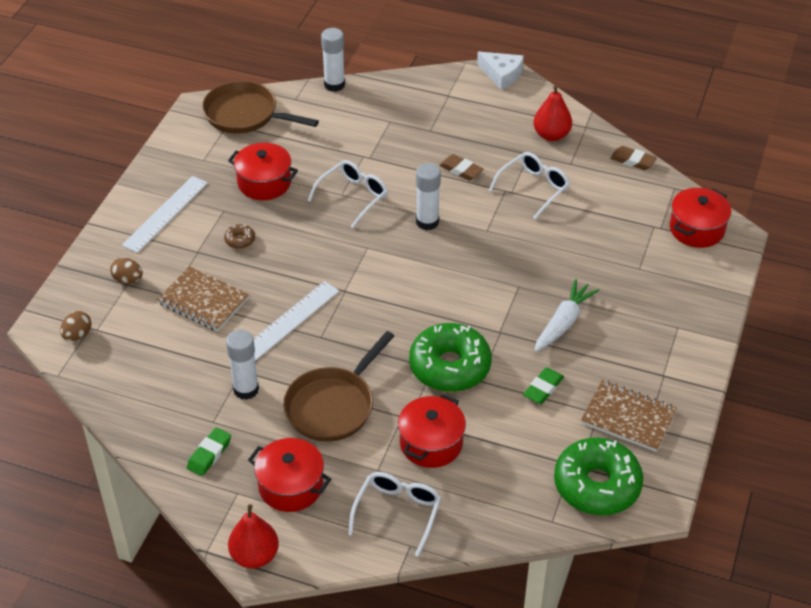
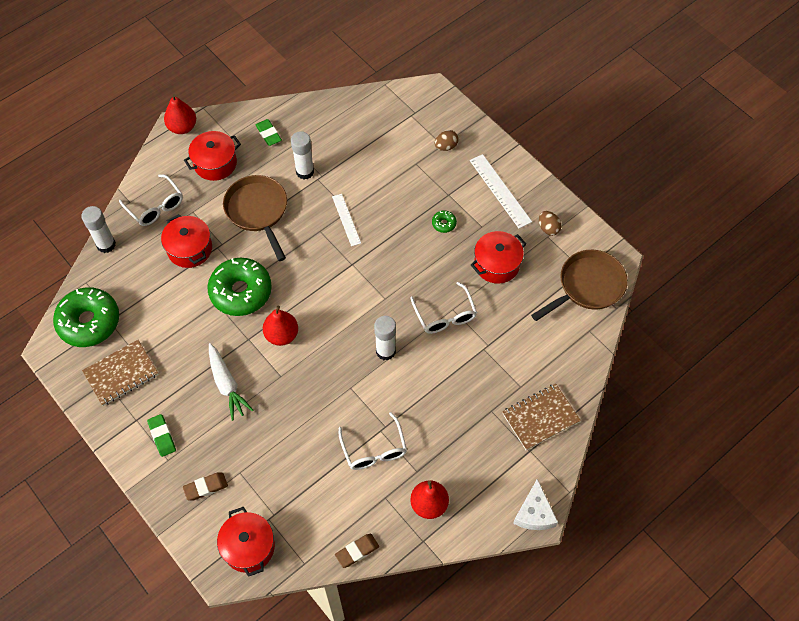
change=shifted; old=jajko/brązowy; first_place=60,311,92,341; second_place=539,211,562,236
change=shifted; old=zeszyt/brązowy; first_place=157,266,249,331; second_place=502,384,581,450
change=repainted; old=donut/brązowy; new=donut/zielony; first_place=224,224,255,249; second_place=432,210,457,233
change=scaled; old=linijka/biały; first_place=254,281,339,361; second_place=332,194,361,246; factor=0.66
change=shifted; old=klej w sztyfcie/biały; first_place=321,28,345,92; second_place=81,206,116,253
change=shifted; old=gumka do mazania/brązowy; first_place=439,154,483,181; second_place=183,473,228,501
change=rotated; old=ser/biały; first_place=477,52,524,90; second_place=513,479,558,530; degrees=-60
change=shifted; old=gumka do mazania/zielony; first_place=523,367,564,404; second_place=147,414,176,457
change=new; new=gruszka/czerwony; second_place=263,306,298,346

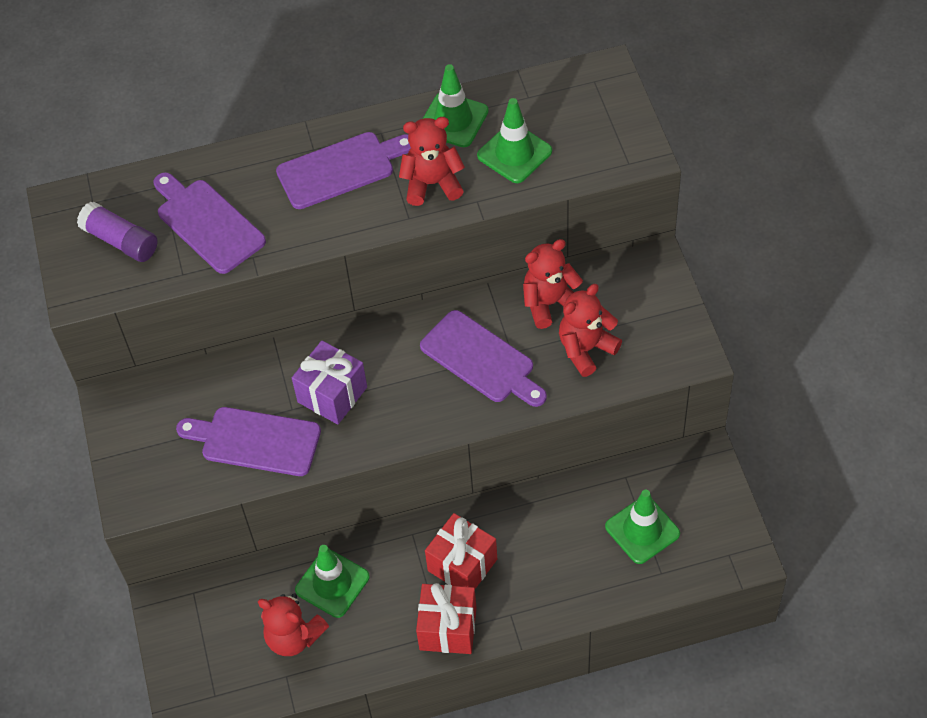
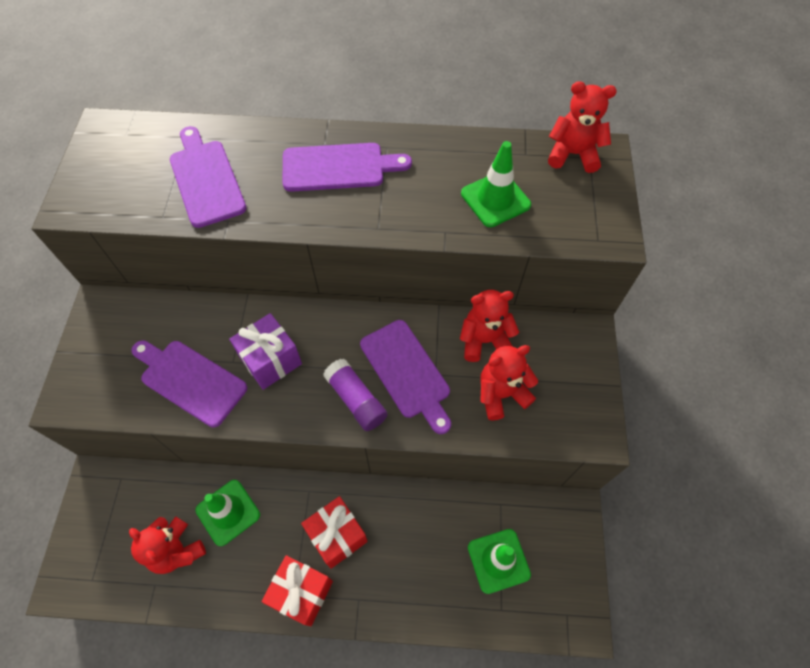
change=shifted; old=klej w sztyfcie/fioletowy; first_place=77,202,158,262; second_place=323,359,388,431
change=shifted; old=miś/czerwony; first_place=399,117,465,206; second_place=548,81,617,173
change=gone; old=pachołek/zielony; first_place=423,64,489,147

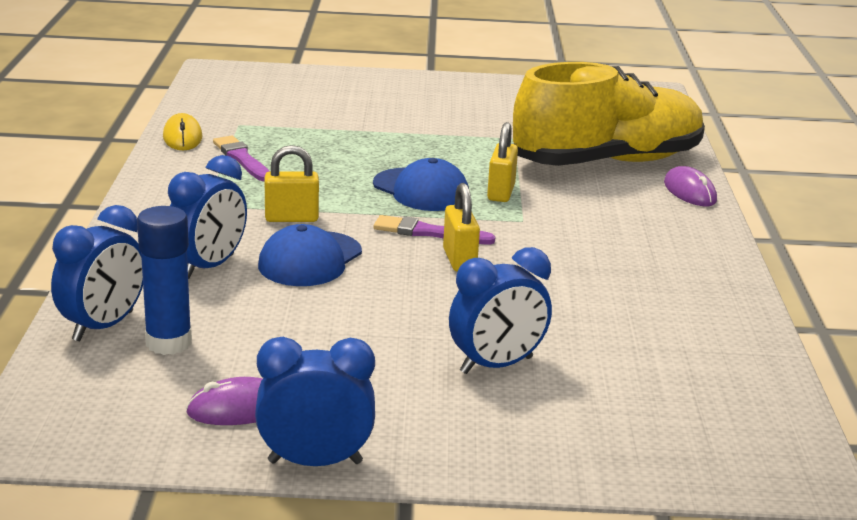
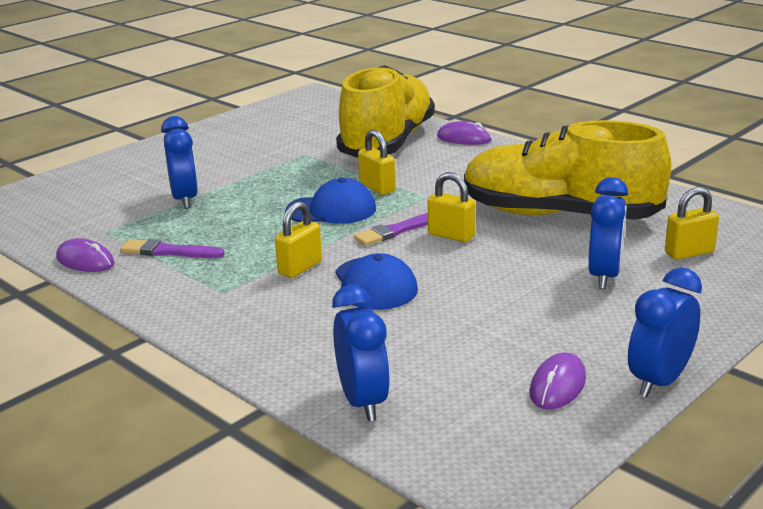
change=gone; old=klej w sztyfcie/niebieski; first_place=137,206,192,355
change=repainted; old=myszka/żółty; new=myszka/fioletowy; first_place=163,113,202,150; second_place=56,238,115,272
change=shifted; old=budzik/niebieski; first_place=168,155,247,279; second_place=161,116,198,209
change=new; new=but/żółty; second_place=464,120,671,220
change=new; new=kłódka/żółty; second_place=665,187,719,260

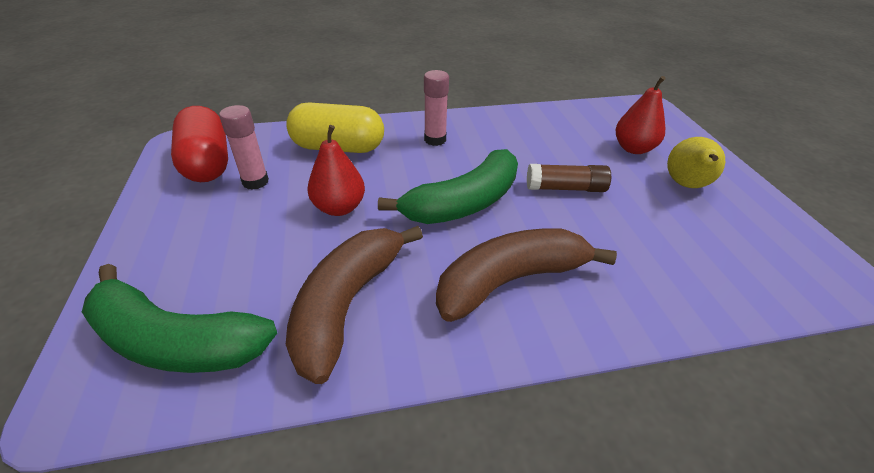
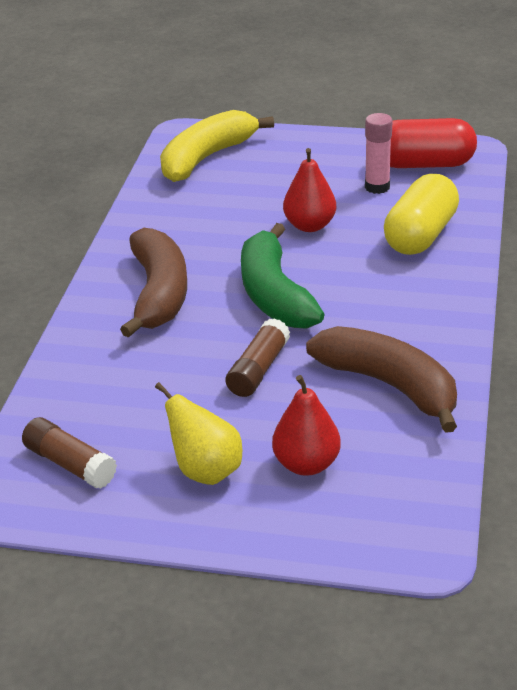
change=repainted; old=banan/zielony; new=banan/żółty; first_place=82,264,277,373; second_place=160,110,274,182
change=shifted; old=banan/brązowy; first_place=286,226,423,384; second_place=306,326,457,433
change=gone; old=klej w sztyfcie/różowy; first_place=424,70,449,146
change=new; new=klej w sztyfcie/brązowy; second_place=22,417,117,489

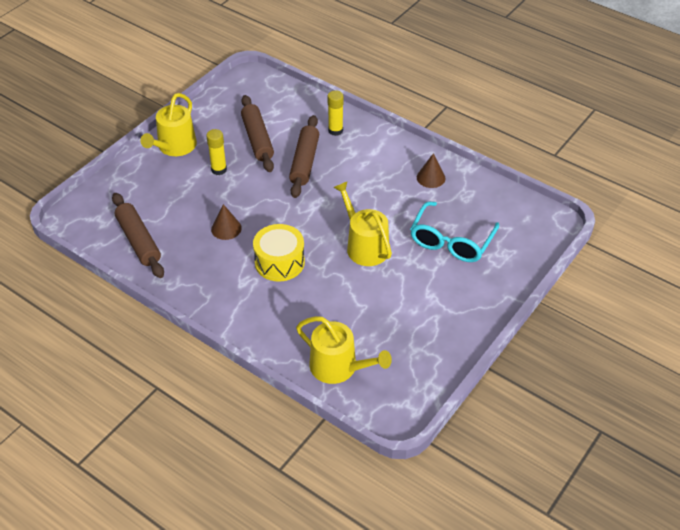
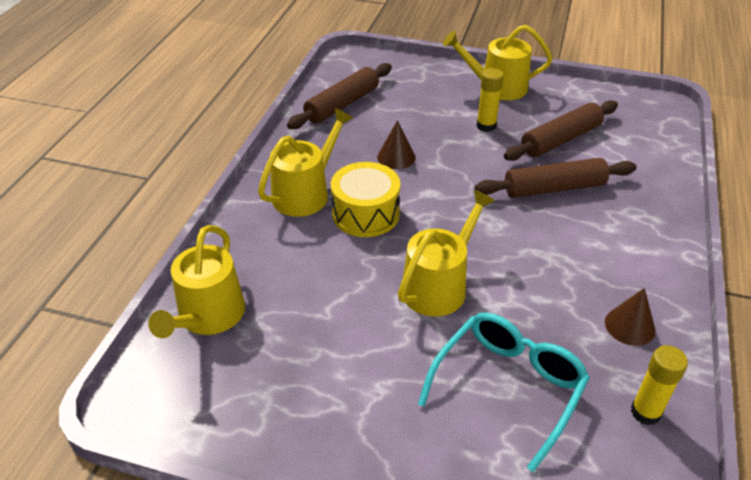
change=shifted; old=klej w sztyfcie/żółty; first_place=328,90,344,136; second_place=631,345,688,425
change=rotated; old=okulary/turkusowy; first_place=410,201,499,262; second_place=418,312,590,472; degrees=120
change=new; new=konewka/żółty; second_place=258,108,353,217

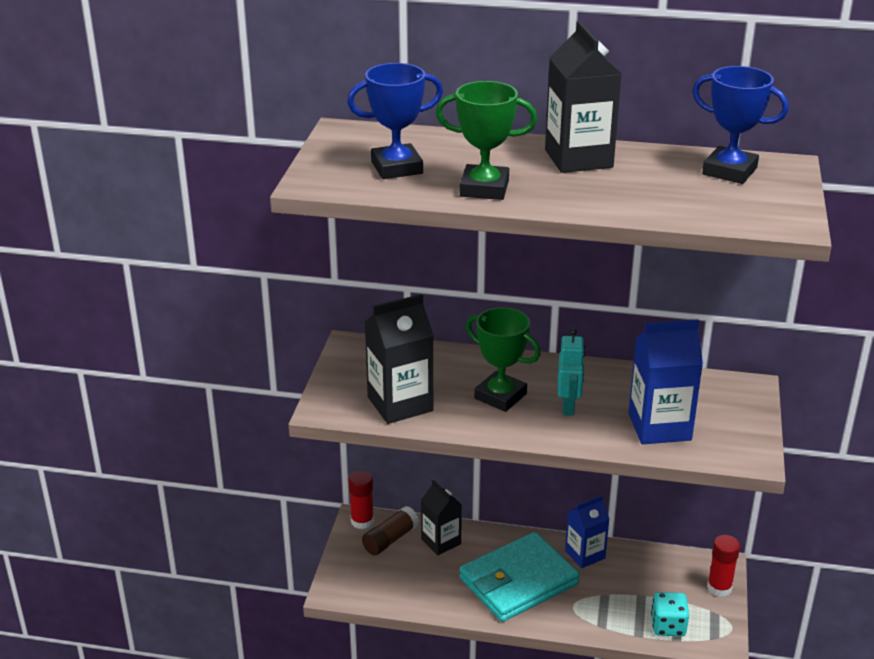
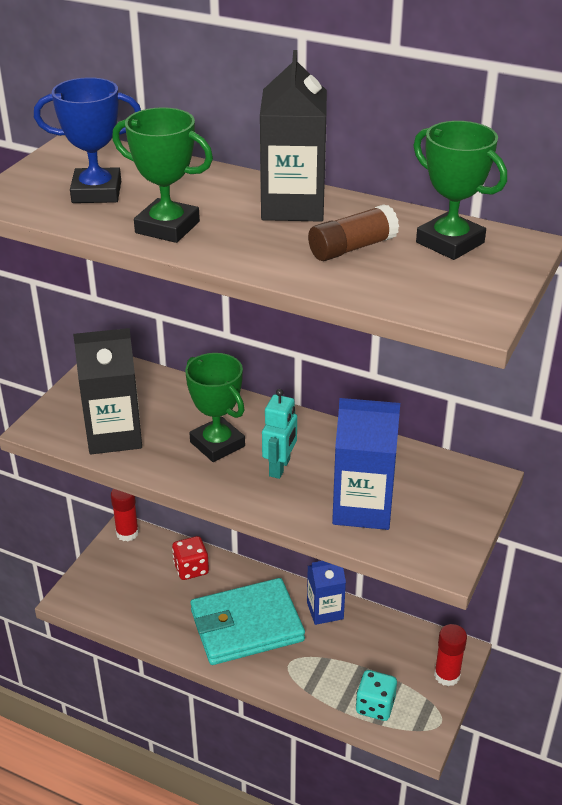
change=shifted; old=klej w sztyfcie/brązowy; first_place=362,506,419,555; second_place=308,204,399,261
change=swapped; old=karton mleka/czarny; new=kostka do gry/czerwony; first_place=421,480,462,555; second_place=172,536,209,580
change=repainted; old=puchar/niebieski; new=puchar/zielony; first_place=692,66,789,184; second_place=413,121,507,260

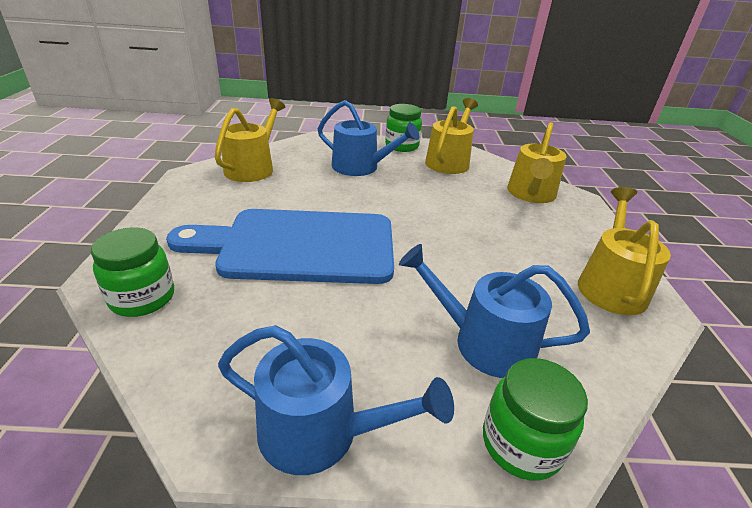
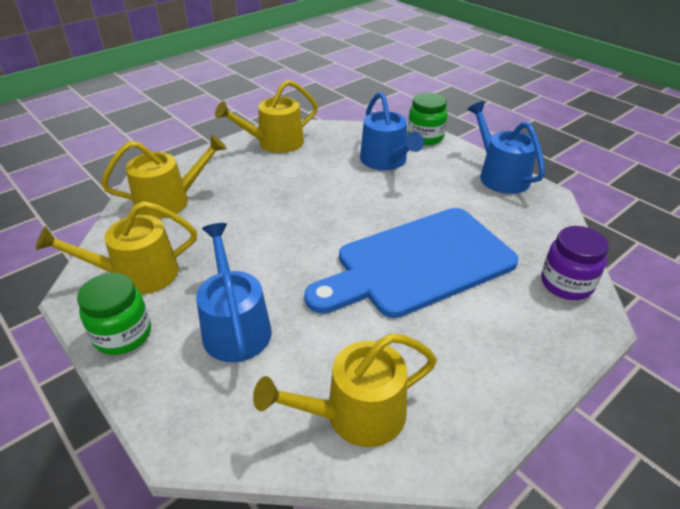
change=repainted; old=słoik/zielony; new=słoik/fioletowy; first_place=91,227,174,317; second_place=541,226,609,300
change=rotated; old=deska do krojenia/niebieski; first_place=166,209,394,284; second_place=304,208,519,318; degrees=105

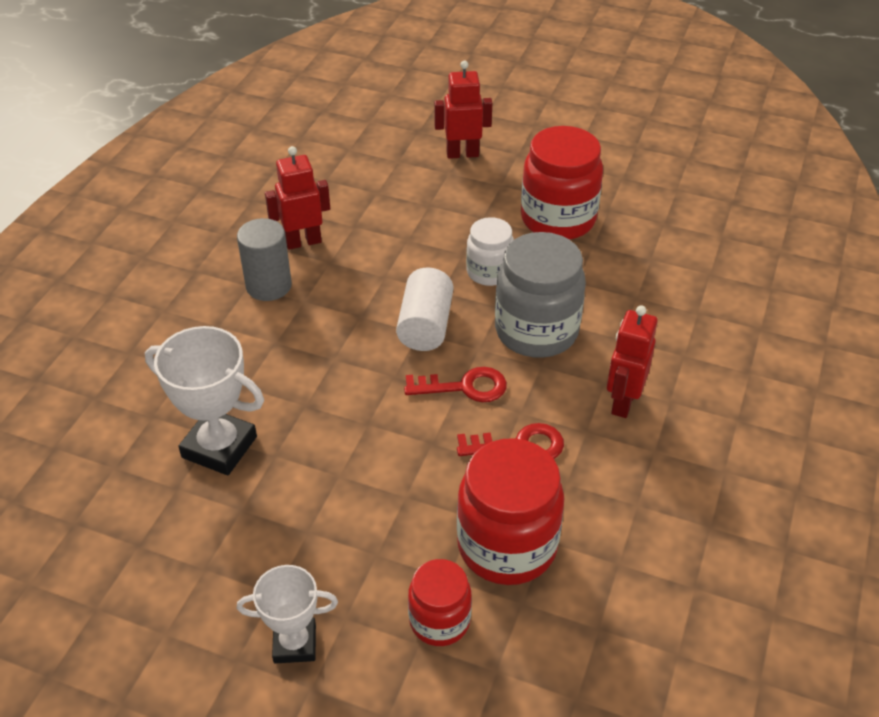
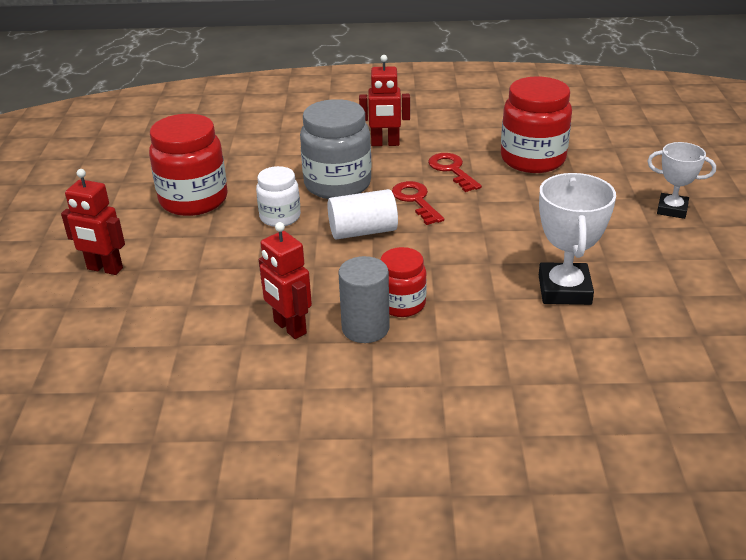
change=rotated; old=puchar/biały; first_place=237,565,338,664; second_place=647,142,716,219; degrees=-45
change=shifted; old=słoik/czerwony; first_place=408,559,472,646; second_place=380,247,427,317
change=rotated; old=robot/czerwony; first_place=434,61,492,159; second_place=61,169,125,275; degrees=-45

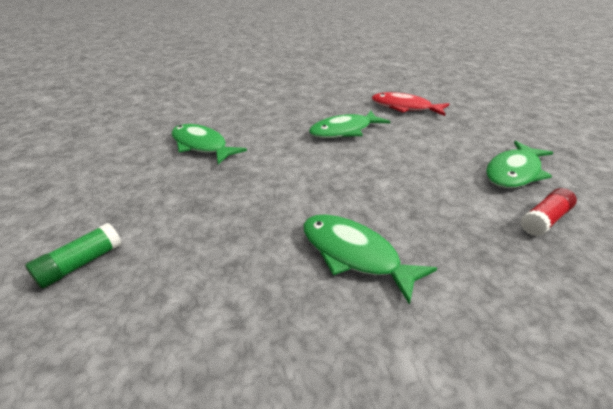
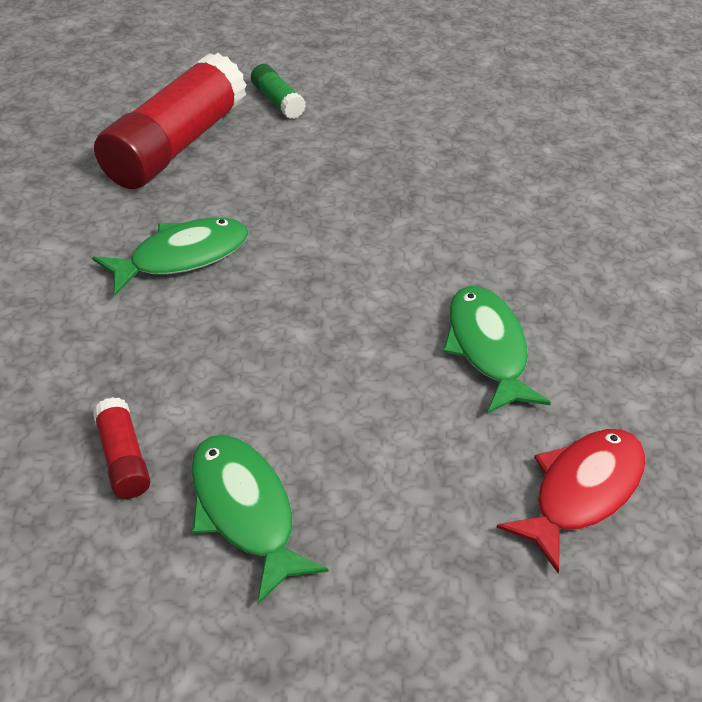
change=gone; old=ryba/zielony; first_place=171,124,247,164
change=new; new=klej w sztyfcie/czerwony; second_place=94,53,246,189

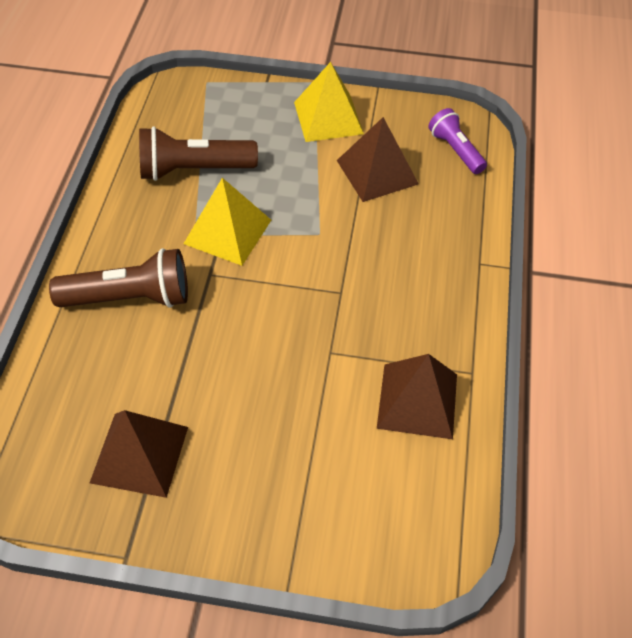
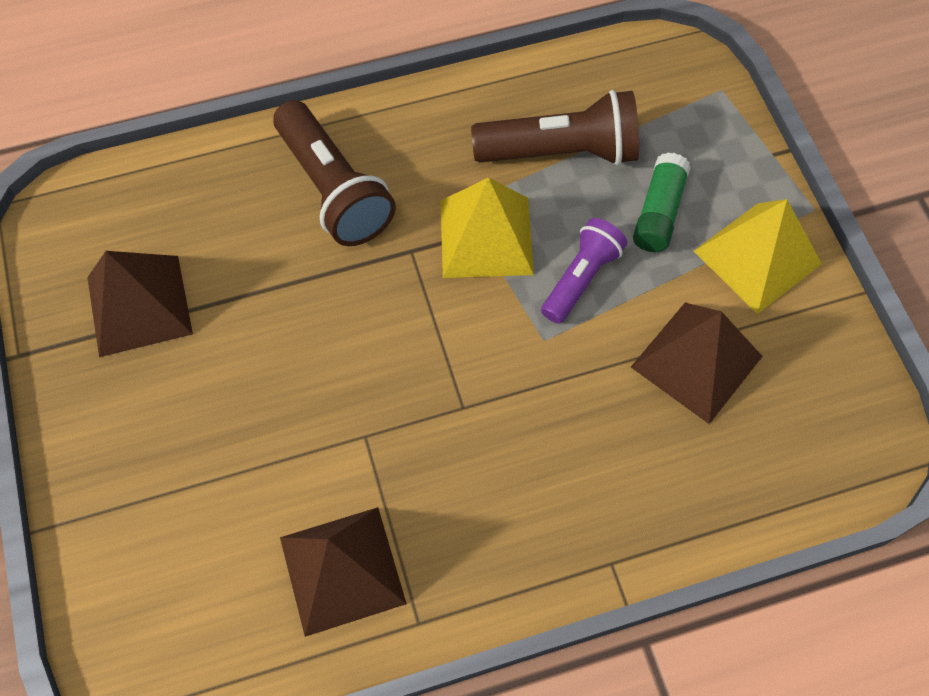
change=rotated; old=latarka/brązowy; first_place=139,127,258,181; second_place=471,90,639,166; degrees=120
change=shifted; old=latarka/fioletowy; first_place=428,108,487,174; second_place=541,218,627,324
change=new; new=klej w sztyfcie/zielony; second_place=633,152,691,252

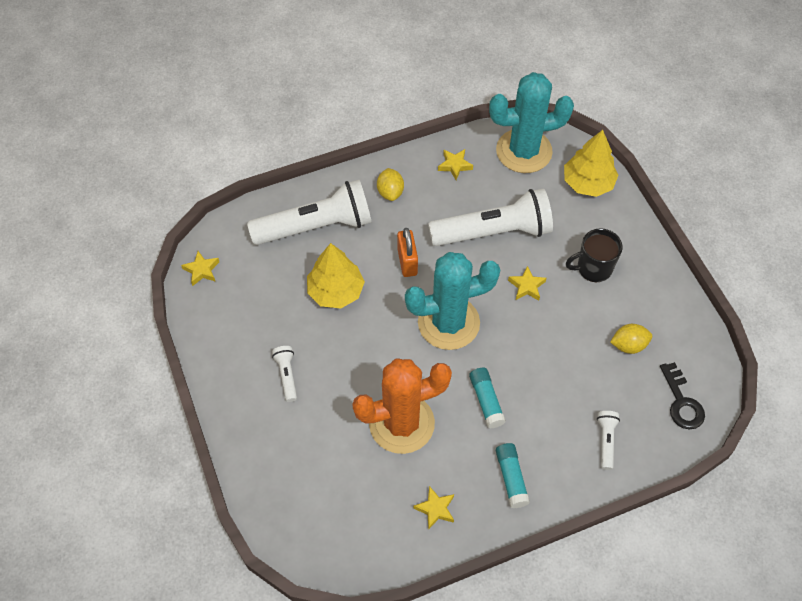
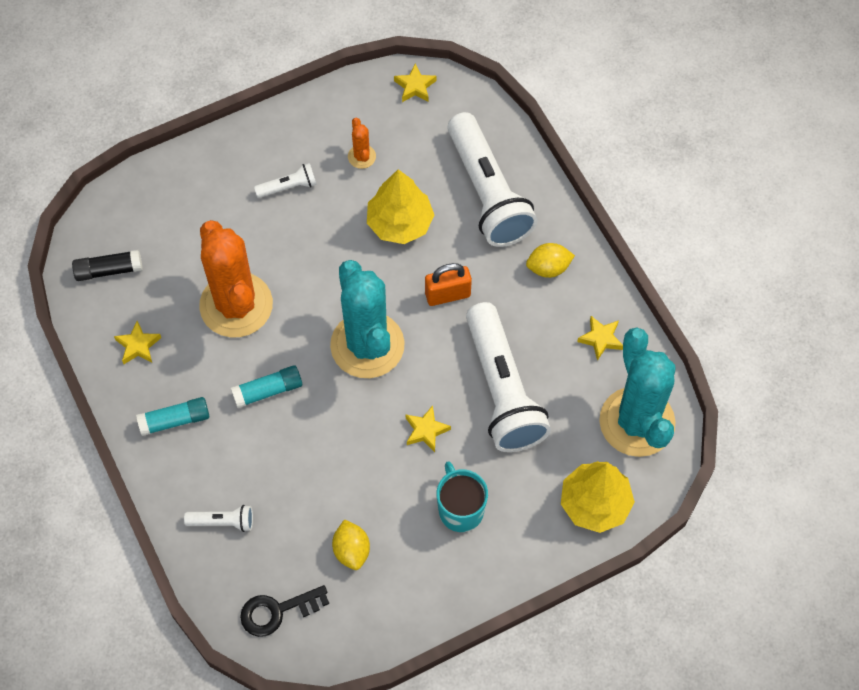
change=repainted; old=kubek/czarny; new=kubek/turkusowy; first_place=566,228,623,282; second_place=437,461,488,532
change=new; new=klej w sztyfcie/czarny; second_place=72,250,143,281
change=new; new=kaktus/pomarańczowy; second_place=348,118,376,169

